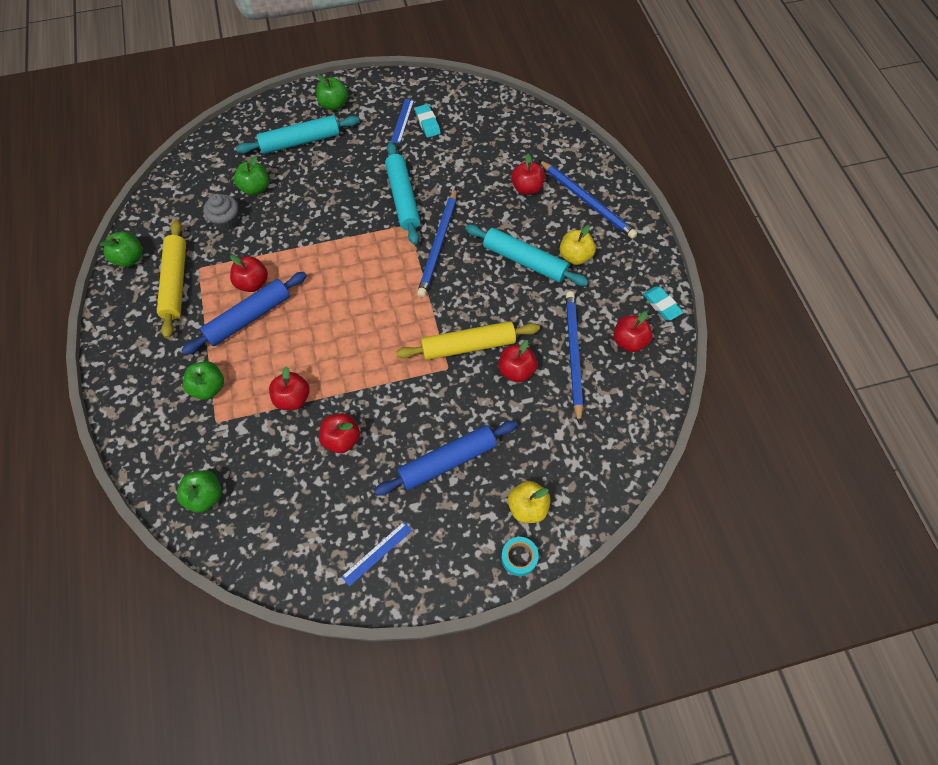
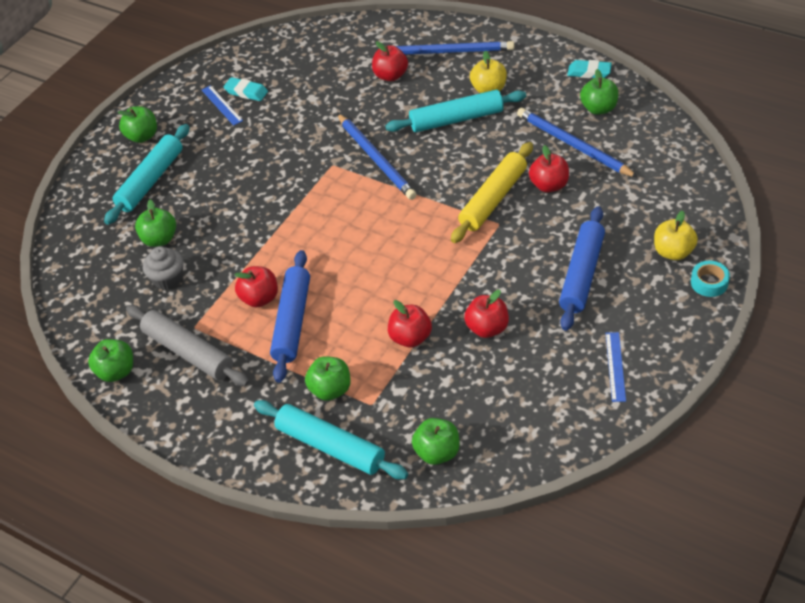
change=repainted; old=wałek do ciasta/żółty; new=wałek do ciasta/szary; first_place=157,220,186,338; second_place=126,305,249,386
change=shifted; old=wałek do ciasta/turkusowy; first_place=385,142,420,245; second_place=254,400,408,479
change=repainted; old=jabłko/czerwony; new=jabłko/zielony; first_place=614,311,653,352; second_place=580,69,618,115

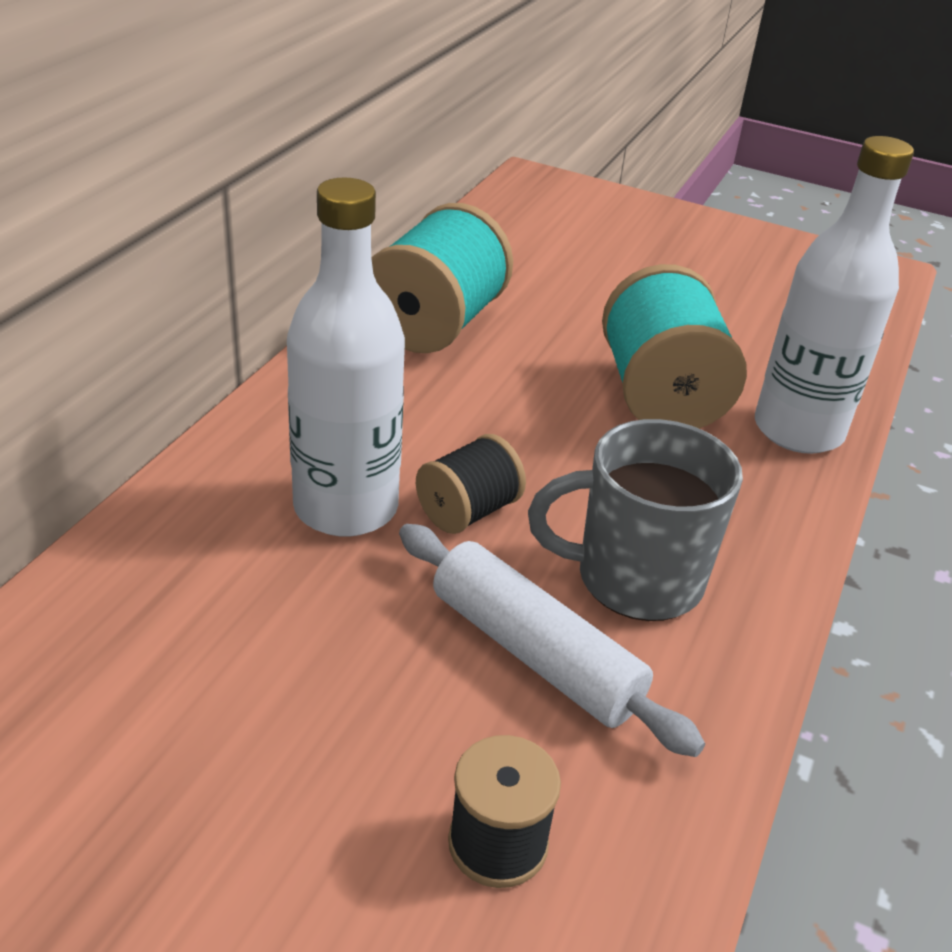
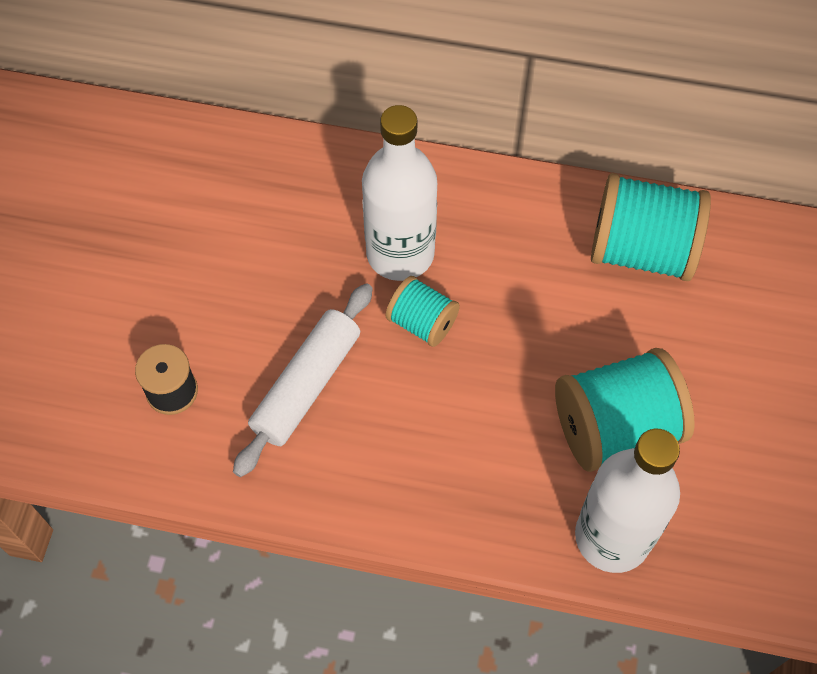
change=repainted; old=szpulka/czarny; new=szpulka/turkusowy; first_place=416,434,526,534; second_place=386,276,460,347
change=gone; old=kubek/szary; first_place=528,419,743,621

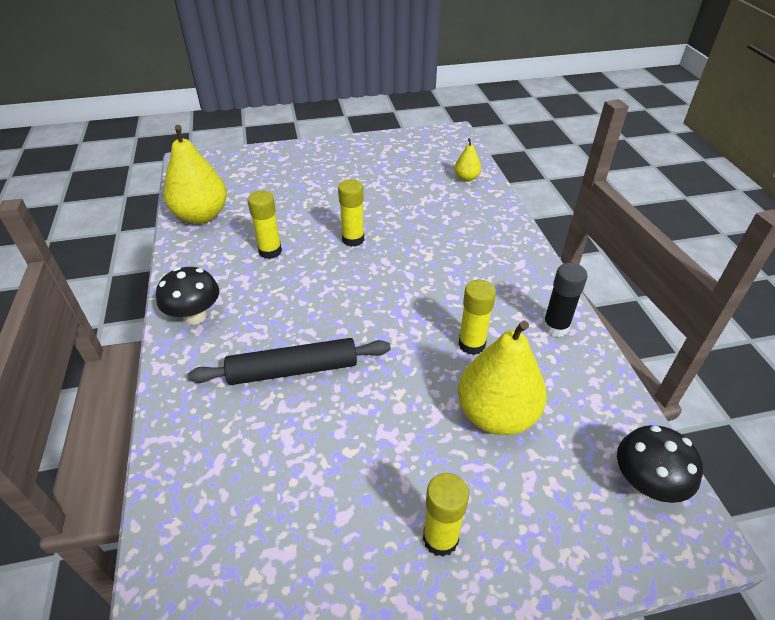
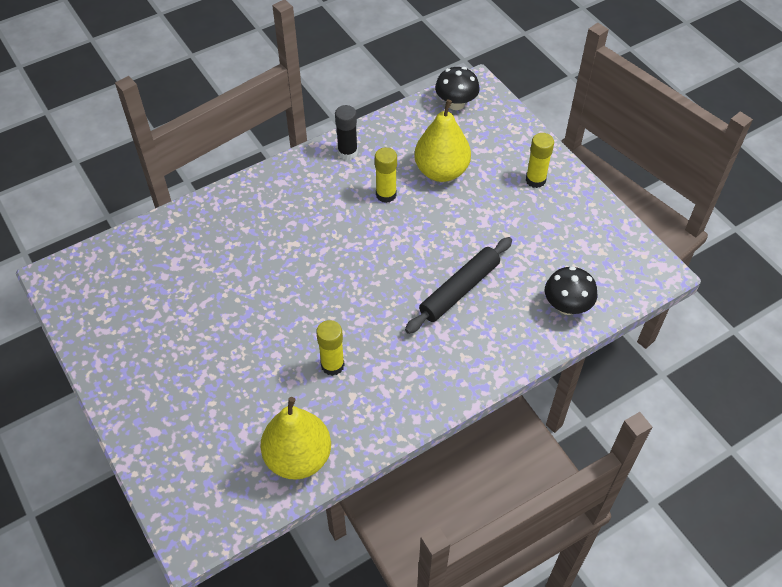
change=shifted; old=grzyb/czarny; first_place=156,267,219,325; second_place=545,266,597,315
change=rotated; old=wałek do ciasta/czarny; first_place=188,338,391,385; second_place=405,237,512,334; degrees=75
change=gone; old=klej w sztyfcie/żółty; first_place=338,179,364,247
change=gone; old=gruszka/żółty; first_place=454,138,481,182

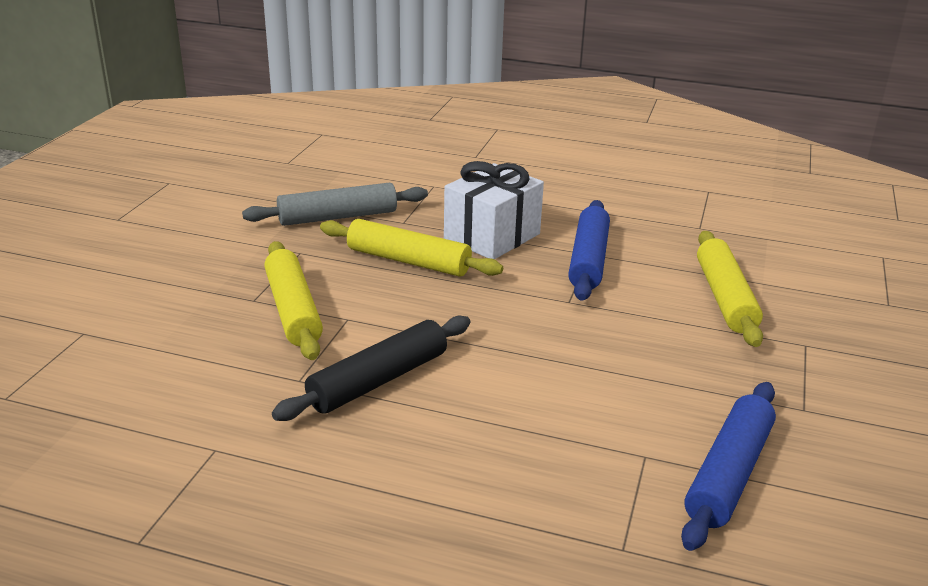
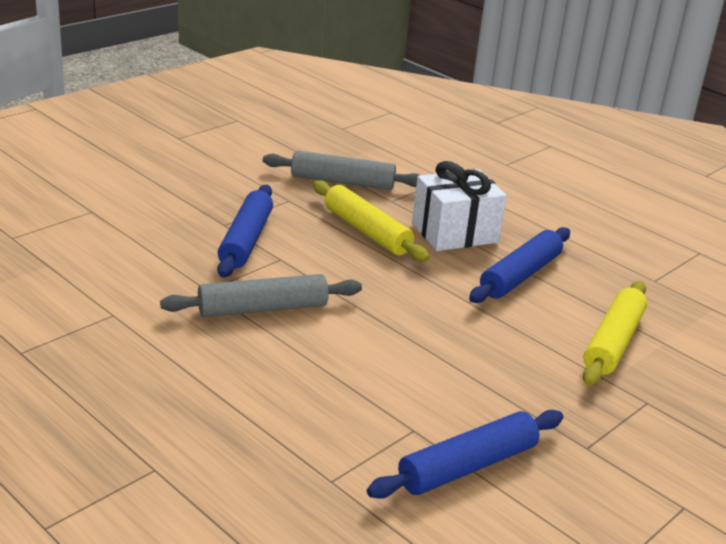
change=repainted; old=wałek do ciasta/żółty; new=wałek do ciasta/niebieski; first_place=264,241,323,360; second_place=217,185,273,278
change=repainted; old=wałek do ciasta/czarny; new=wałek do ciasta/szary; first_place=272,316,470,421; second_place=160,274,362,317

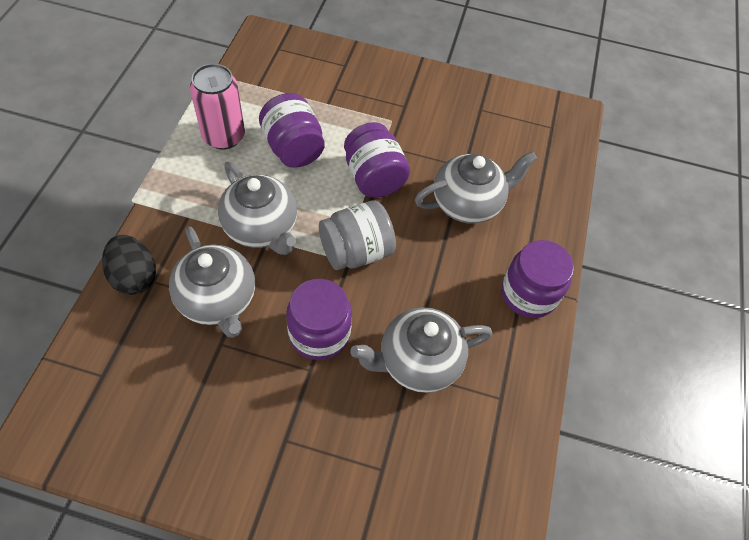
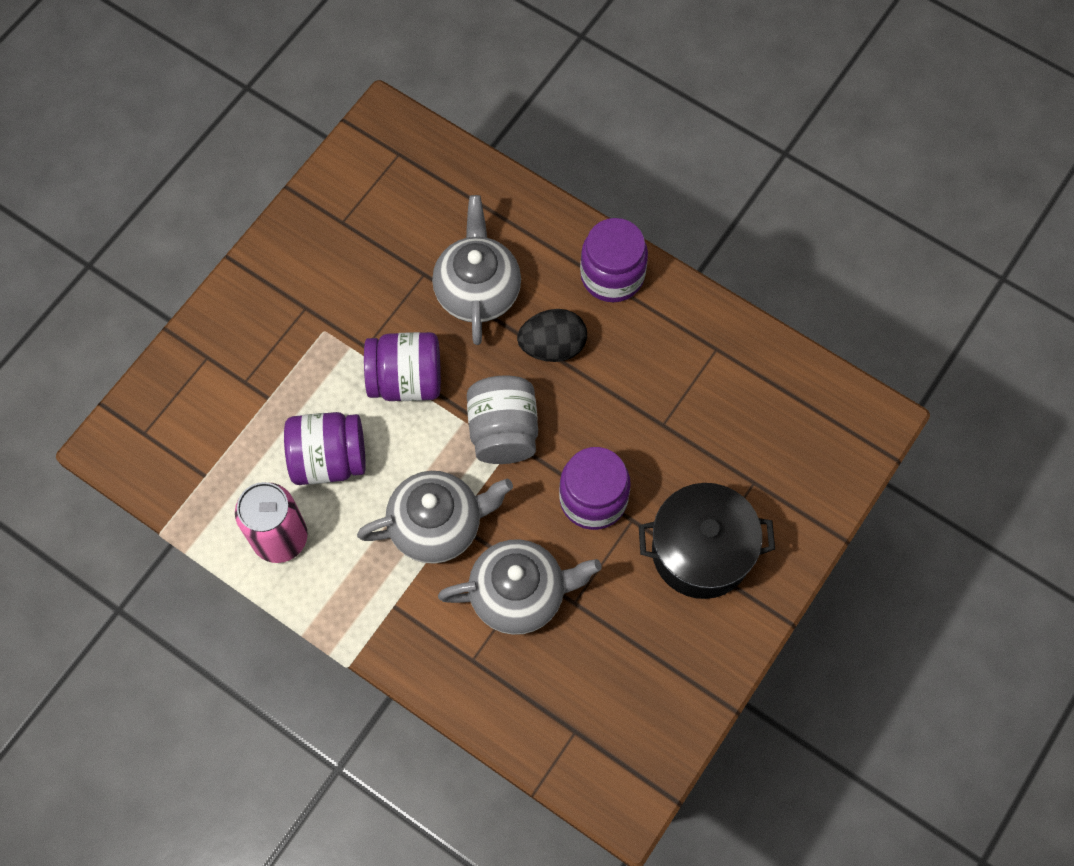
change=shifted; old=jajko/czarny; first_place=102,235,156,295; second_place=517,309,587,362
change=gone; old=imbryk/szary; first_place=350,307,492,393
change=new; new=garnek/czarny; second_place=639,483,775,599

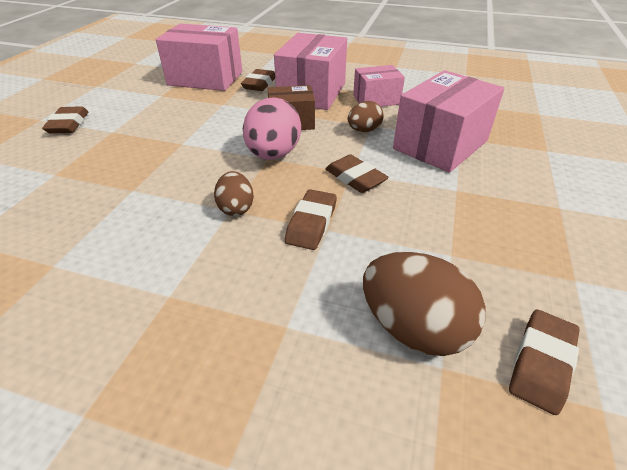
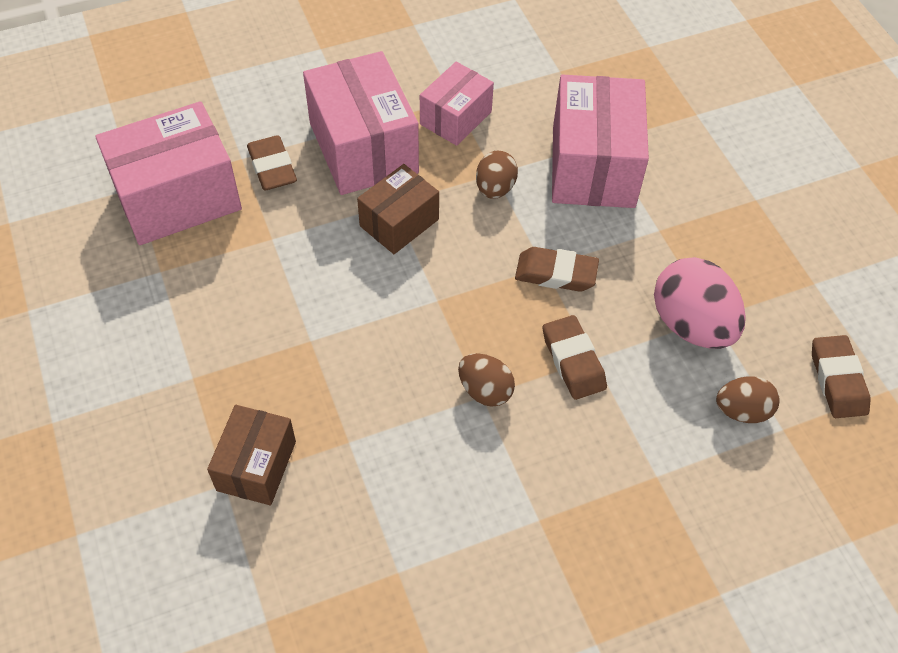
change=gone; old=gumka do mazania/brązowy; first_place=42,106,88,134
change=shifted; old=jajko/różowy; first_place=243,97,301,160; second_place=654,257,746,349
change=scaled; old=jajko/brązowy; first_place=363,252,485,356; second_place=716,376,780,423; factor=0.58
change=new; new=pudełko/brązowy; second_place=207,405,296,505

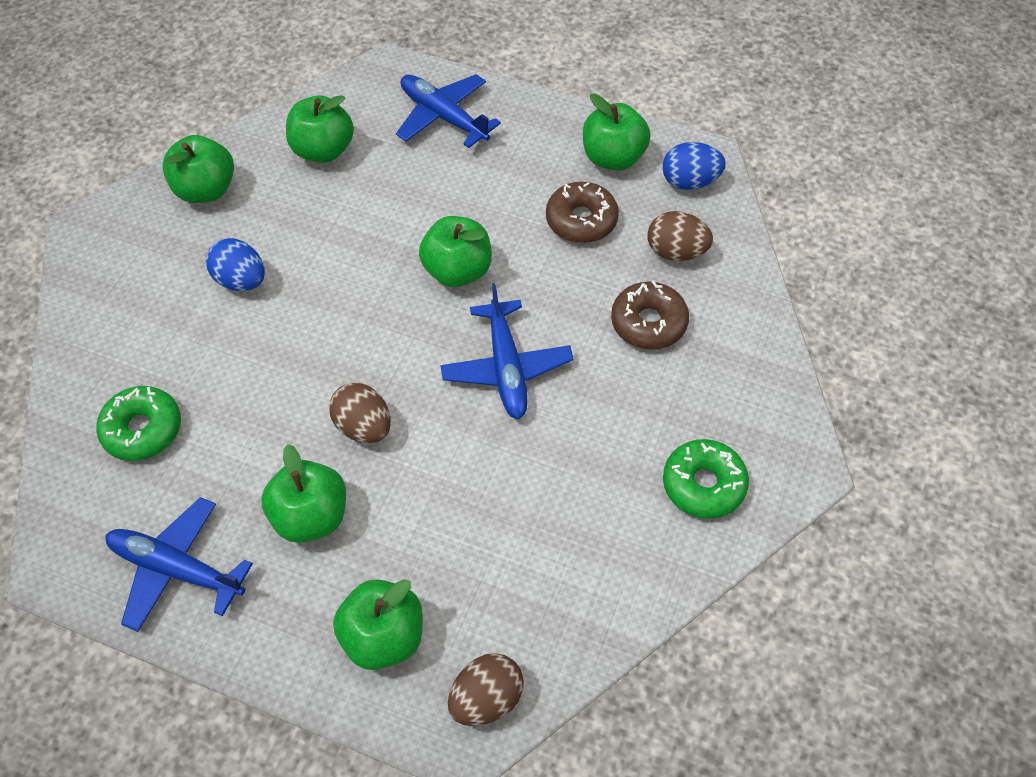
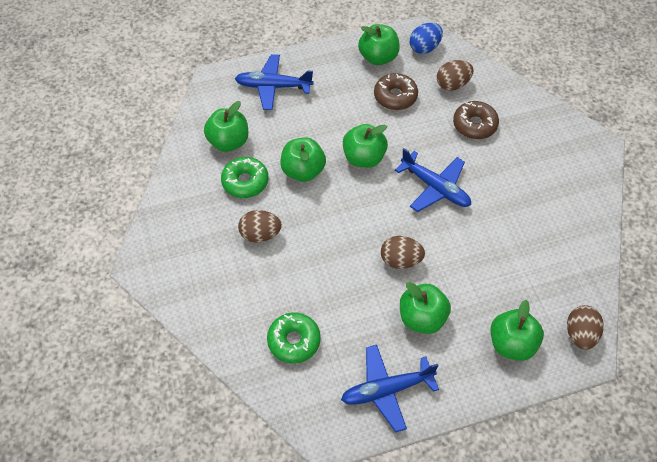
change=shifted; old=jabłko/zielony; first_place=162,135,234,203; second_place=280,137,326,182
change=repainted; old=jajko/niebieski; new=jajko/brązowy; first_place=206,238,265,291; second_place=238,210,282,243
change=shifted; old=donut/zielony; first_place=663,439,749,519; second_place=221,157,268,198

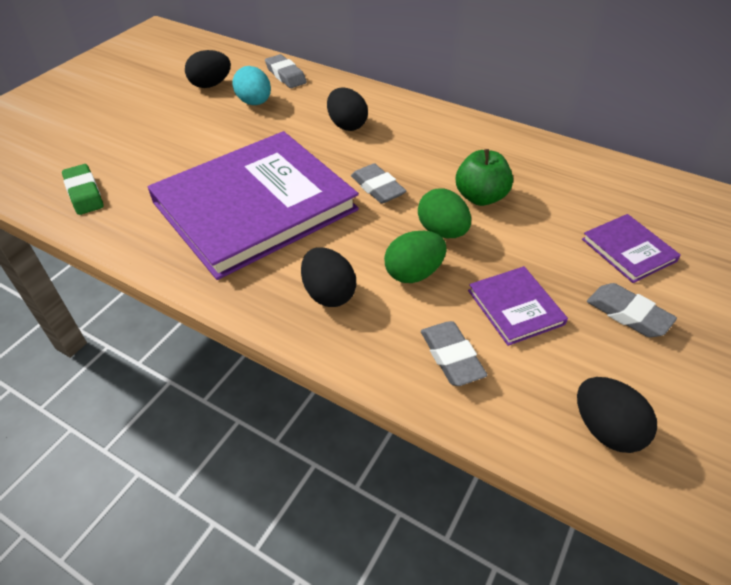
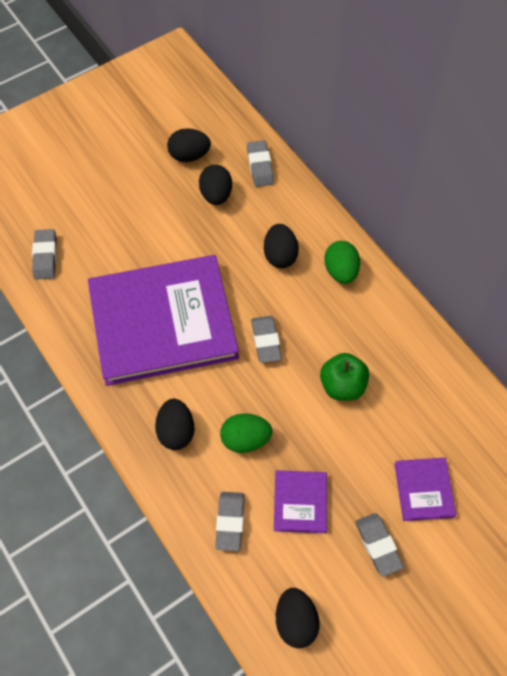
change=repainted; old=gumka do mazania/zielony; new=gumka do mazania/szary; first_place=62,164,104,215; second_place=32,229,57,279
change=repainted; old=jajko/turkusowy; new=jajko/czarny; first_place=232,66,271,105; second_place=199,165,232,205
change=shifted; old=jajko/zielony; first_place=418,188,471,238; second_place=324,241,360,284

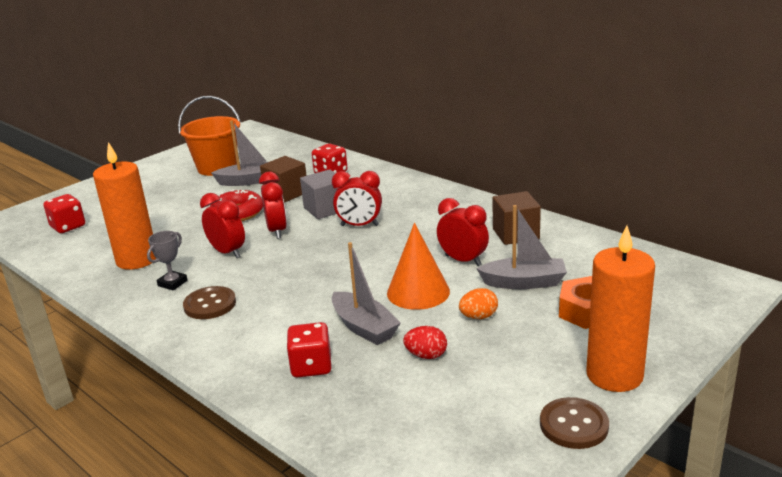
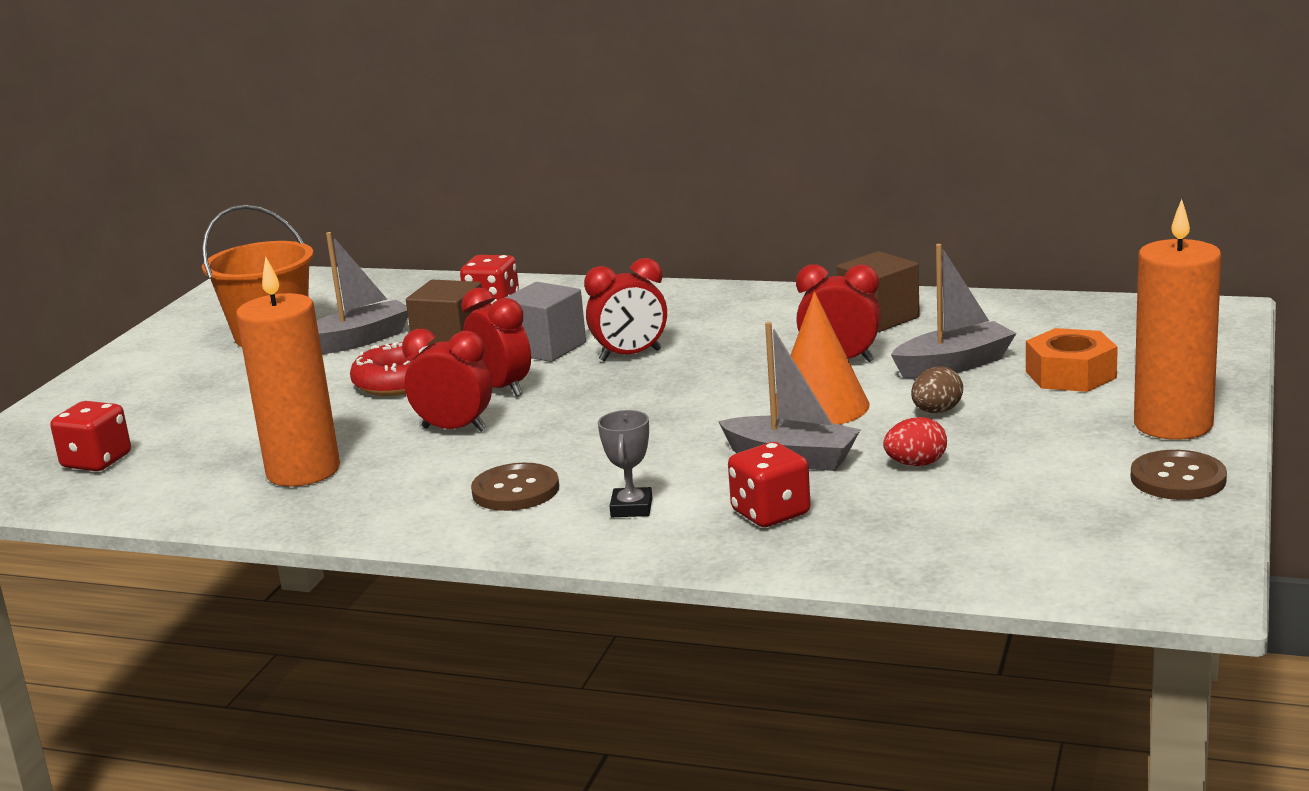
change=shifted; old=puchar/szary; first_place=147,231,188,290; second_place=598,410,652,517
change=repainted; old=jajko/pomarańczowy; new=jajko/brązowy; first_place=459,288,498,319; second_place=911,366,963,413

